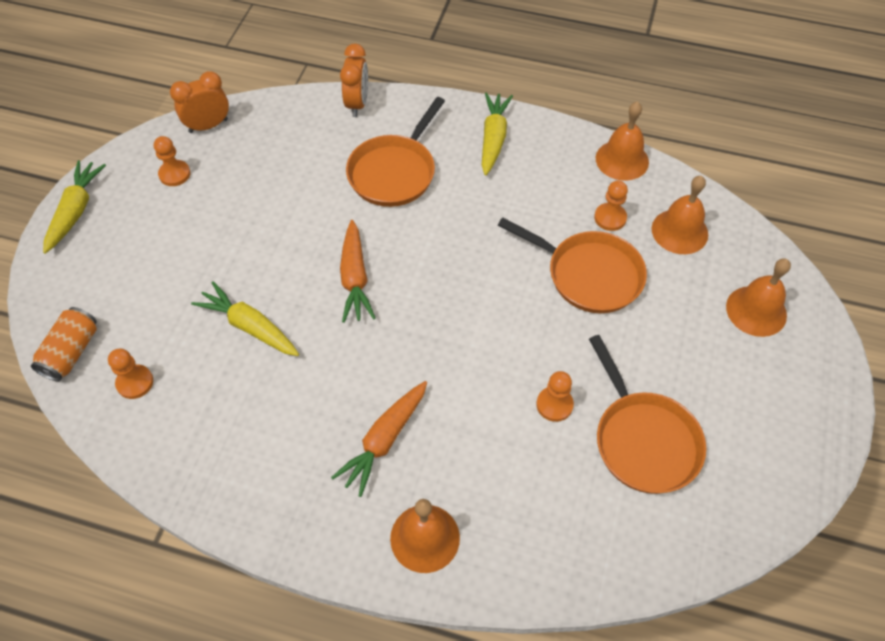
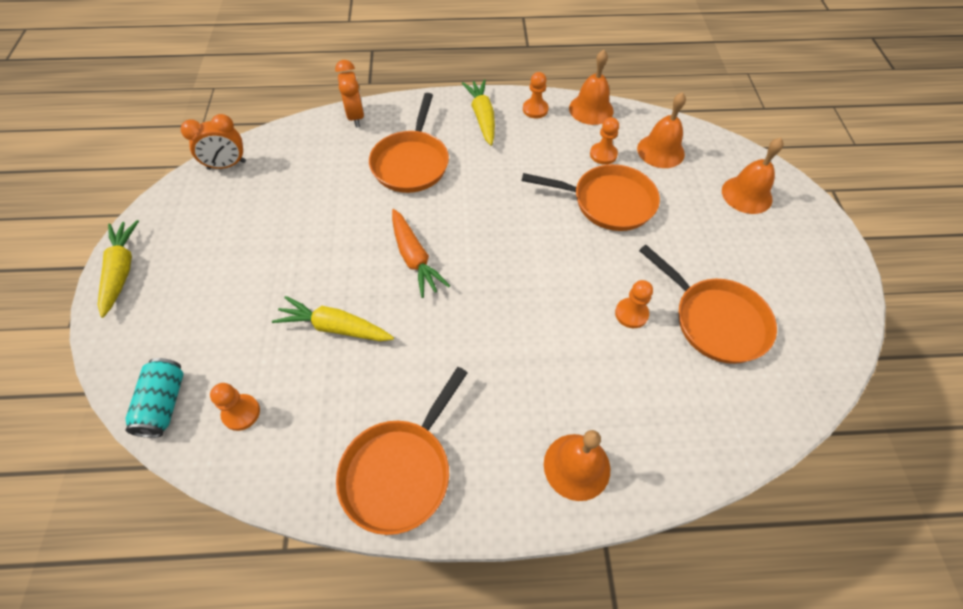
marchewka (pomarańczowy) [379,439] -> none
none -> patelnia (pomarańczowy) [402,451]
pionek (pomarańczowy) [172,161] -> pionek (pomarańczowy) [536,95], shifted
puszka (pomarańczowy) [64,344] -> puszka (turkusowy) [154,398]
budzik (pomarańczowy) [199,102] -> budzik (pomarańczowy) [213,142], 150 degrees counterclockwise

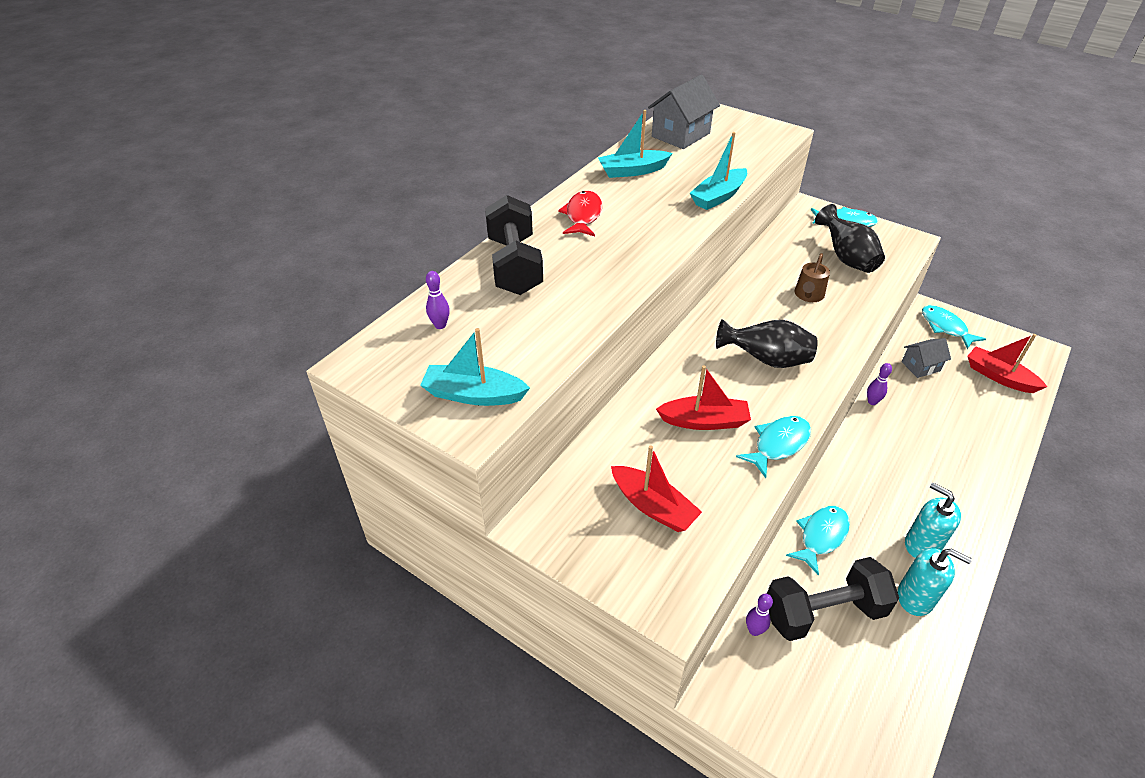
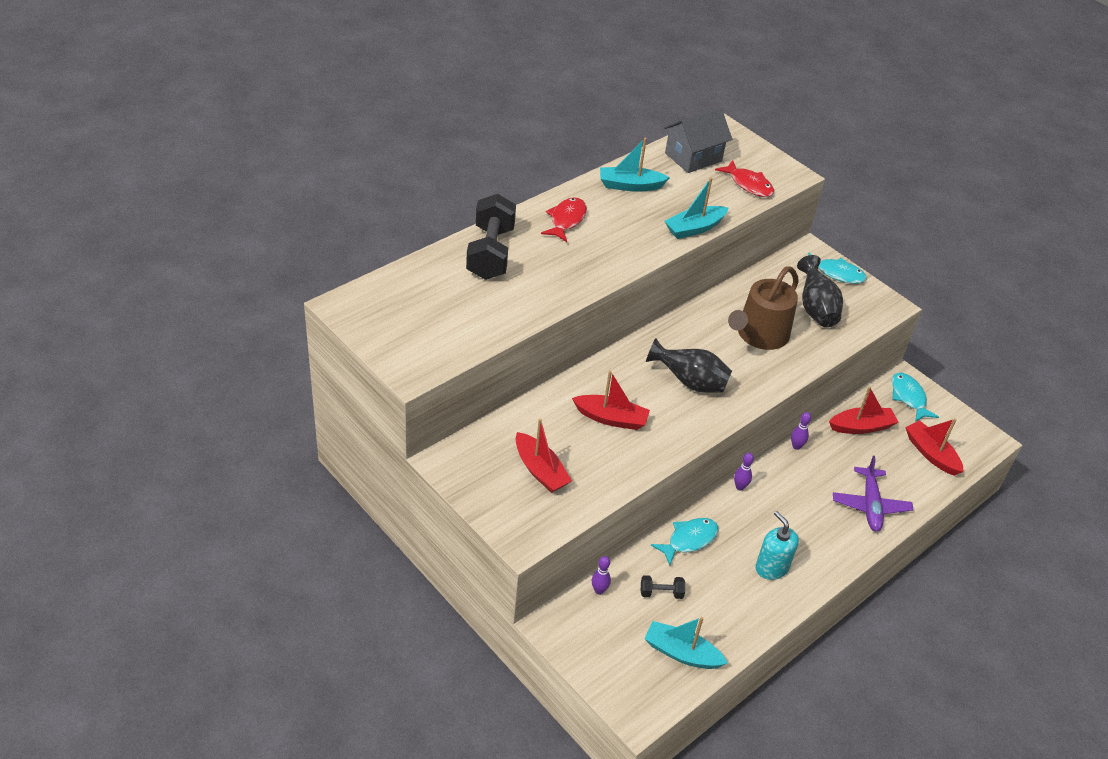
ryba (turkusowy) [773,447] -> none
dozownik mydła (turkusowy) [935,582] -> none
none -> ryba (czerwony) [744,178]
none -> samolot (fioletowy) [873,494]
łódka (turkusowy) [475,367] -> łódka (turkusowy) [686,643], shifted
kręgiel (fioletowy) [438,300] -> kręgiel (fioletowy) [744,472], shifted
domek (szary) [926,358] -> łódka (czerwony) [863,410]
hantel (czarny) [833,599] -> hantel (czarny) [663,587], x0.45
konewka (brązowy) [812,277] -> konewka (brązowy) [763,308], x1.91

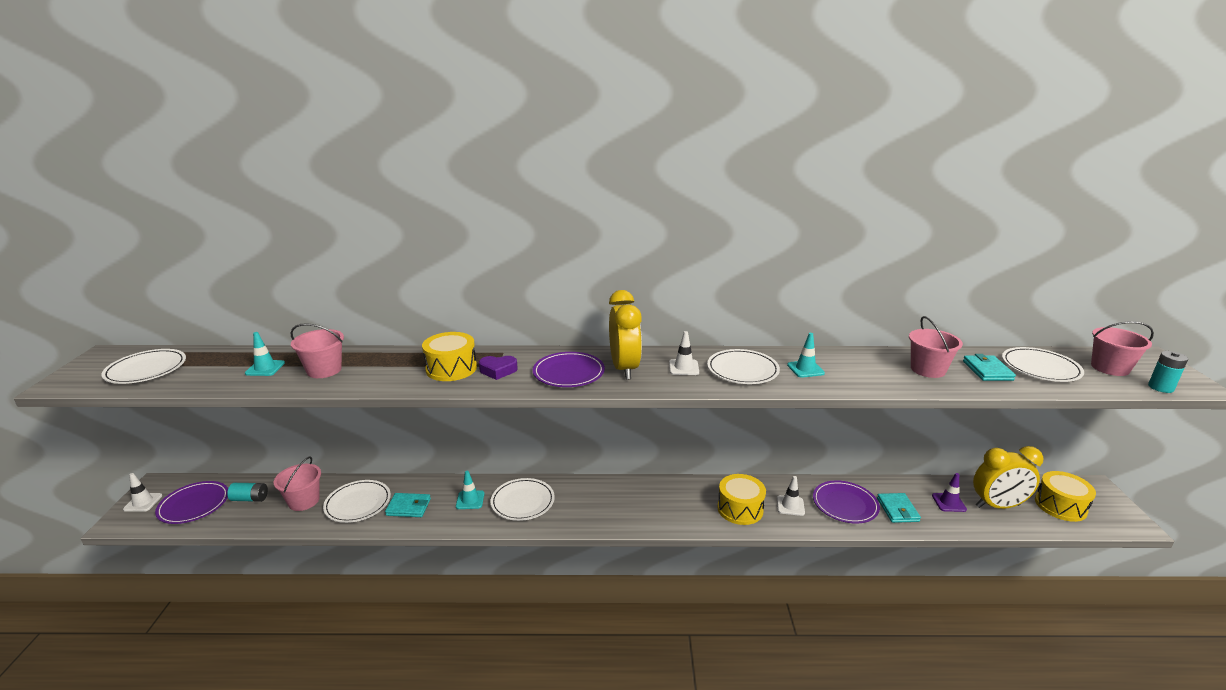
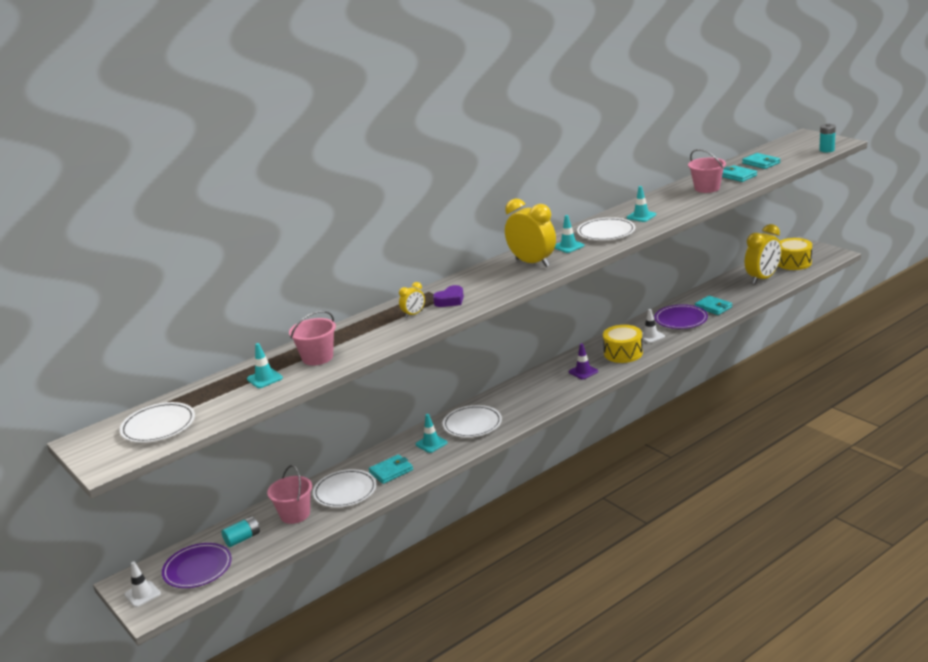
talerz (fioletowy) [569,369] -> none
wiadro (różowy) [1122,348] -> none
pachołek (fioletowy) [949,492] -> pachołek (fioletowy) [583,362], shifted
bęben (żółty) [449,356] -> budzik (żółty) [412,300]
talerz (biały) [1043,364] -> portfel (turkusowy) [761,161]
pachołek (biały) [684,353] -> pachołek (turkusowy) [569,234]

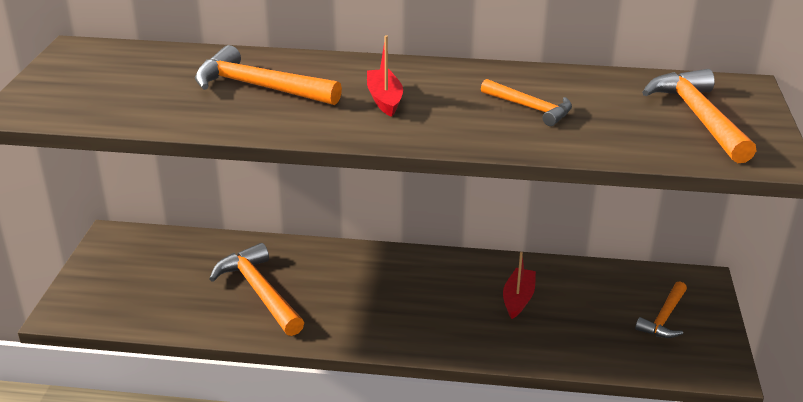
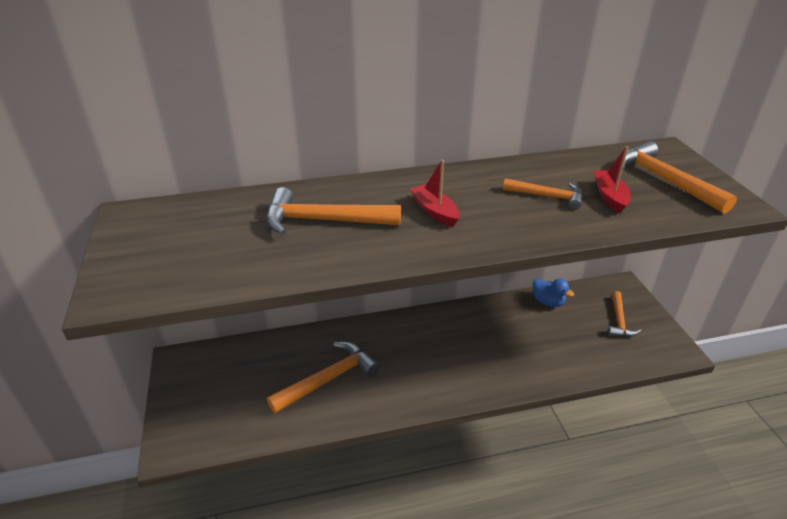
none -> kaczka (niebieski) [553,293]
łódka (czerwony) [519,285] -> łódka (czerwony) [612,179], shifted
młotek (pomarańczowy) [256,289] -> młotek (pomarańczowy) [323,378], 105 degrees clockwise

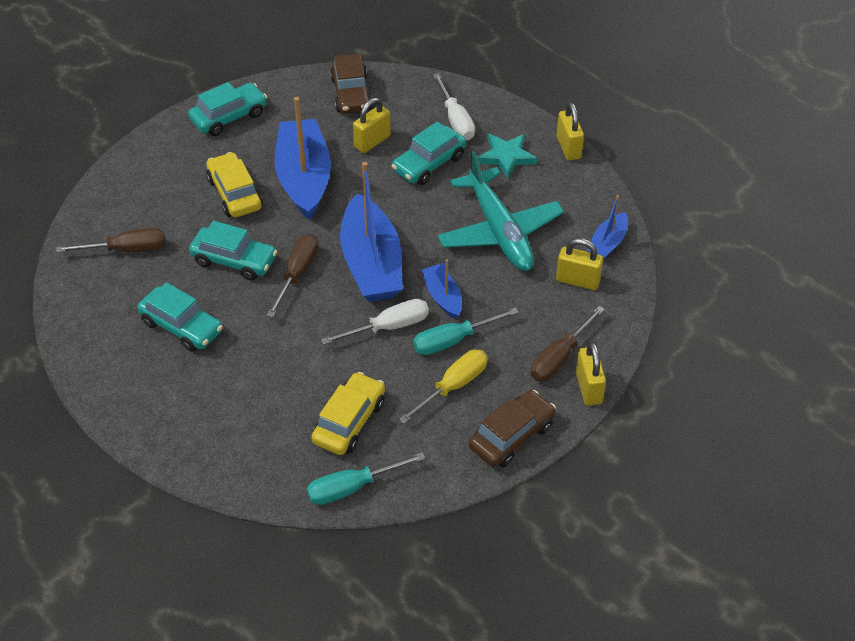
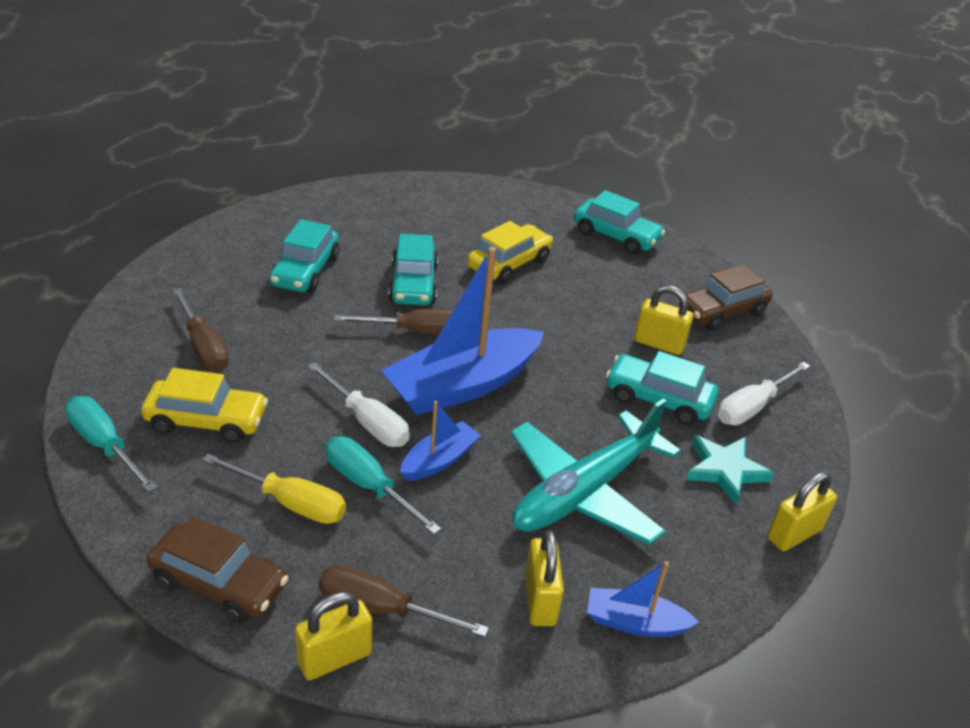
łódka (niebieski) [303,158] -> none
śrubokręt (brązowy) [110,240] -> śrubokręt (brązowy) [200,330], shifted

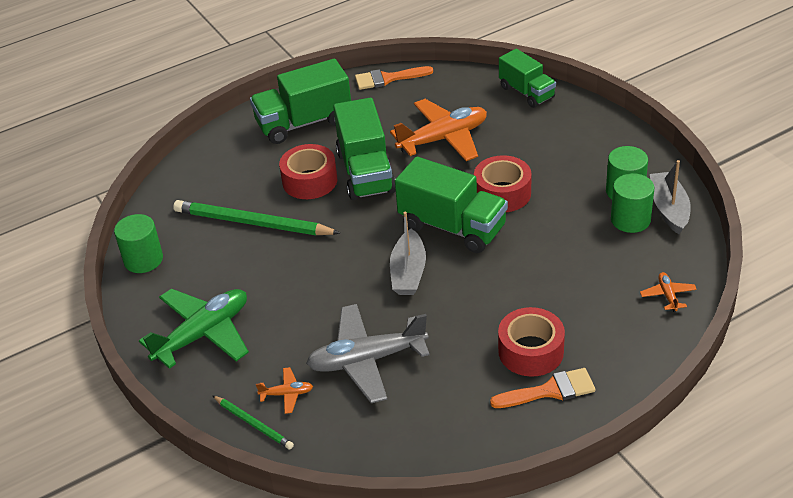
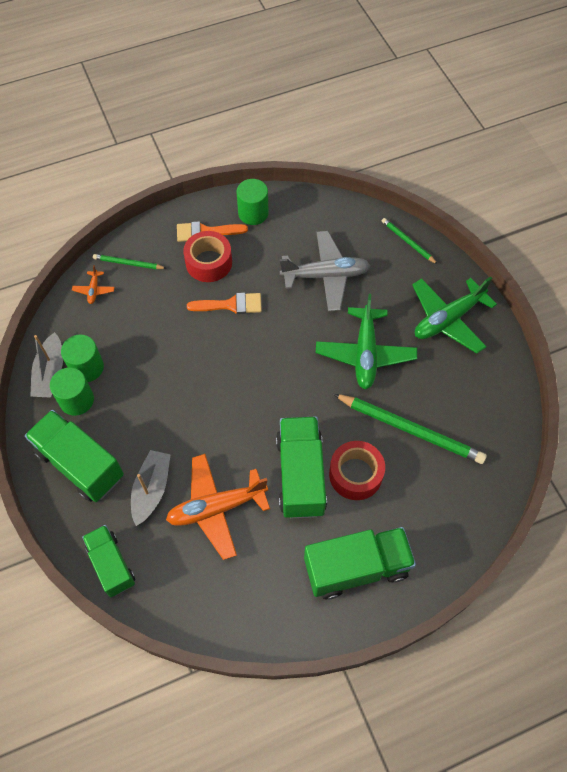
samolot (pomarańczowy) [284,390] -> none
taśma klejąca (czerwony) [503,183] -> none
none -> ołówek (zielony) [130,261]
none -> samolot (zielony) [366,342]
walec (zielony) [138,243] -> walec (zielony) [252,202], shifted
pędzel (pomarańczowy) [394,78] -> pędzel (pomarańczowy) [224,303], shifted
łódka (szary) [408,253] -> łódka (szary) [150,488], shifted
ciężarówka (zielony) [451,205] -> ciężarówka (zielony) [74,456], shifted

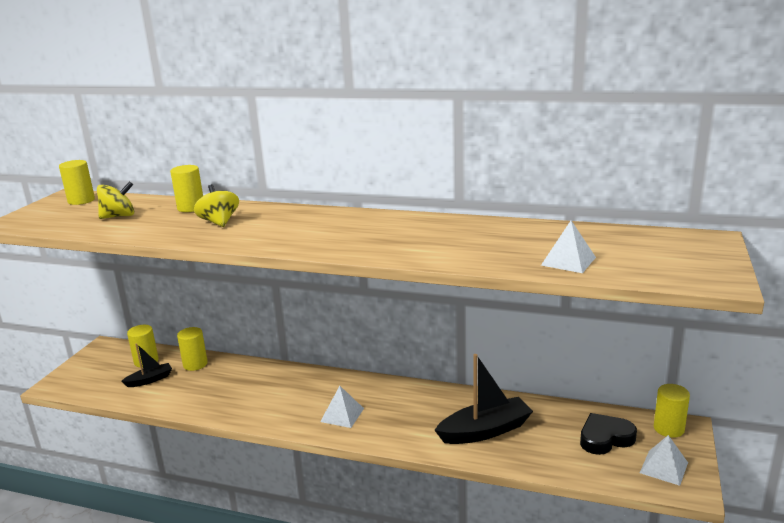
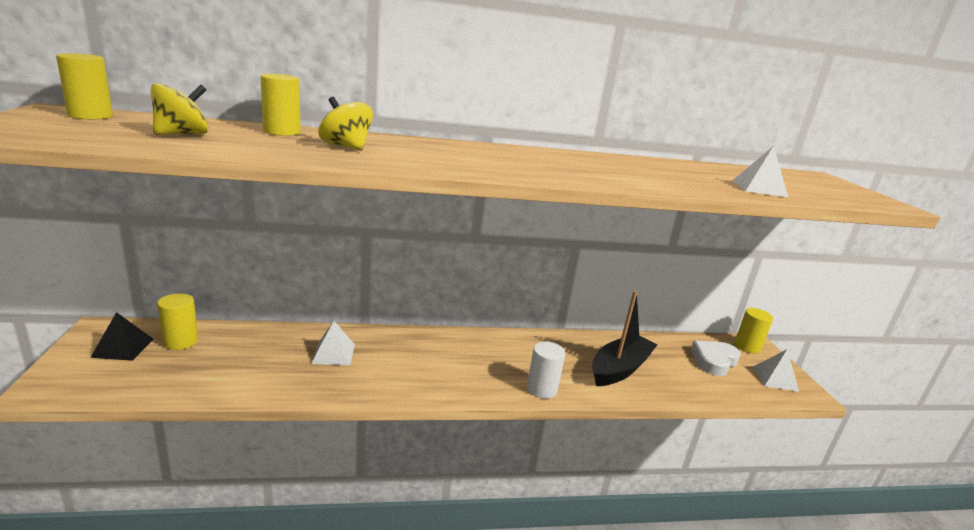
łódka (czarny) [146,365] -> none
walec (żółty) [192,349] -> none
none -> piramida (czarny) [121,336]
none -> walec (biały) [546,370]
piramida (biały) [342,407] -> piramida (biały) [333,343], shifted
serce (czarny) [608,434] -> serce (biały) [716,358]

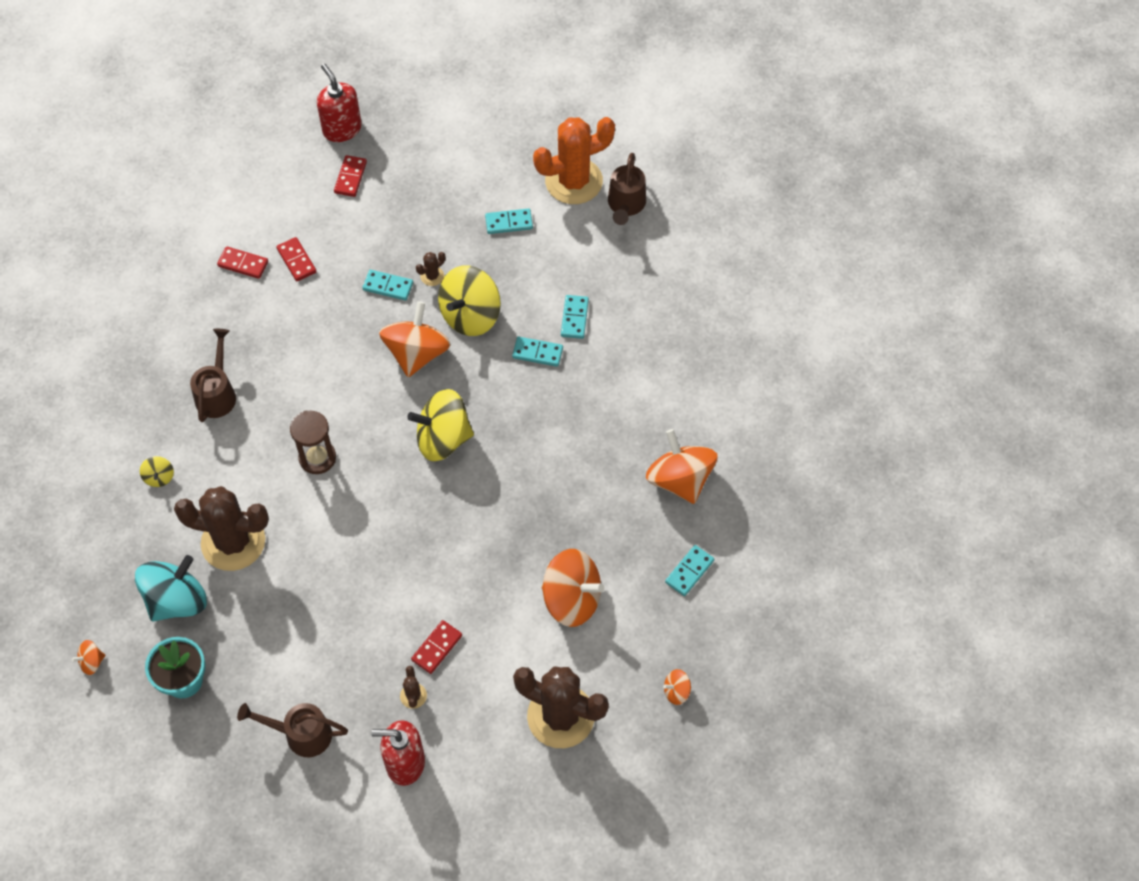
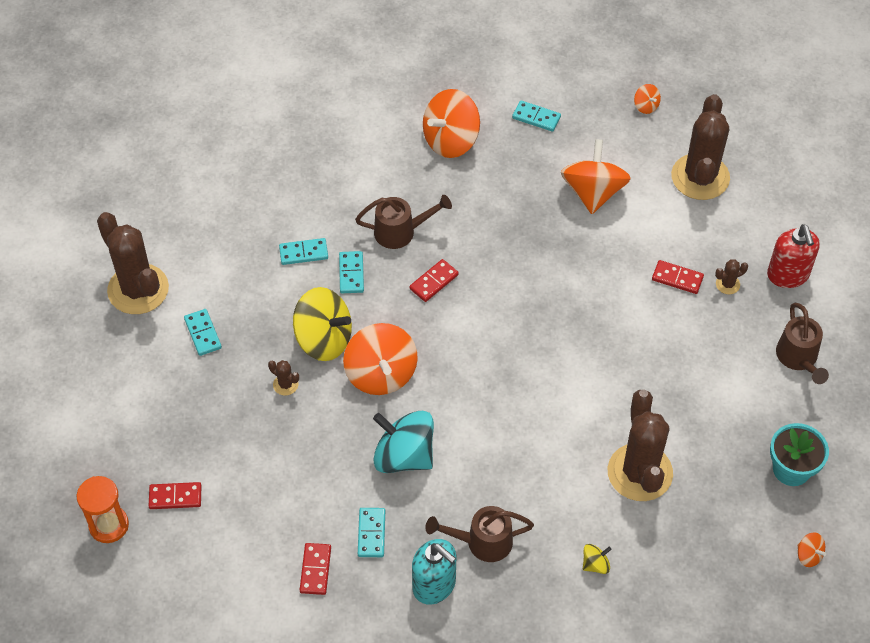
klepsydra (brązowy) [313,442] -> none
bączek (żółty) [440,425] -> none
none -> dozownik mydła (turkusowy) [434,572]
bączek (turkusowy) [171,588] -> bączek (turkusowy) [403,442], shifted
kostka domina (czerwony) [296,259] -> kostka domina (czerwony) [434,280], shifted
kostka domina (turkusowy) [387,285] -> kostka domina (turkusowy) [371,532], shifted
konewka (brązowy) [627,189] -> konewka (brązowy) [403,222], shifted
dozownik mydła (czerwony) [339,103] -> klepsydra (pomarańczowy) [103,509]
kaktus (pomarańczowy) [574,160] -> kaktus (brązowy) [133,263]
bączek (pomarańczowy) [415,339] -> bączek (pomarańczowy) [380,359], 105 degrees counterclockwise

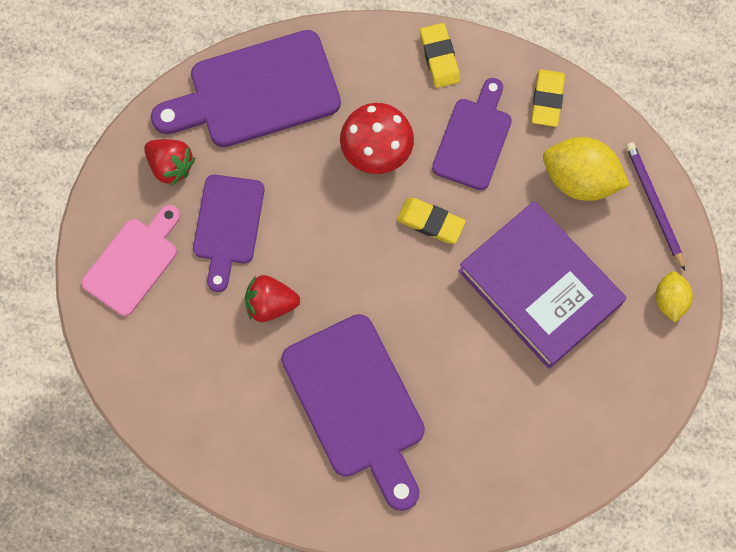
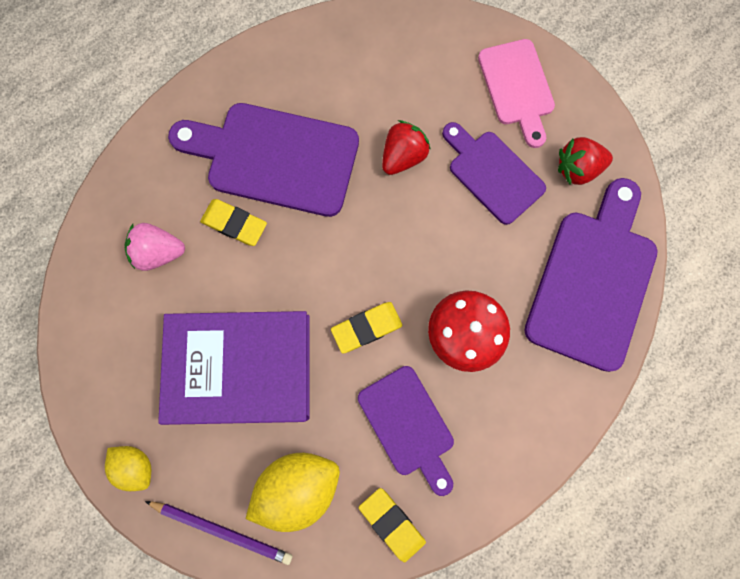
none -> truskawka (różowy) [154,247]
gumka do mazania (żółty) [440,55] -> gumka do mazania (żółty) [233,222], shifted

